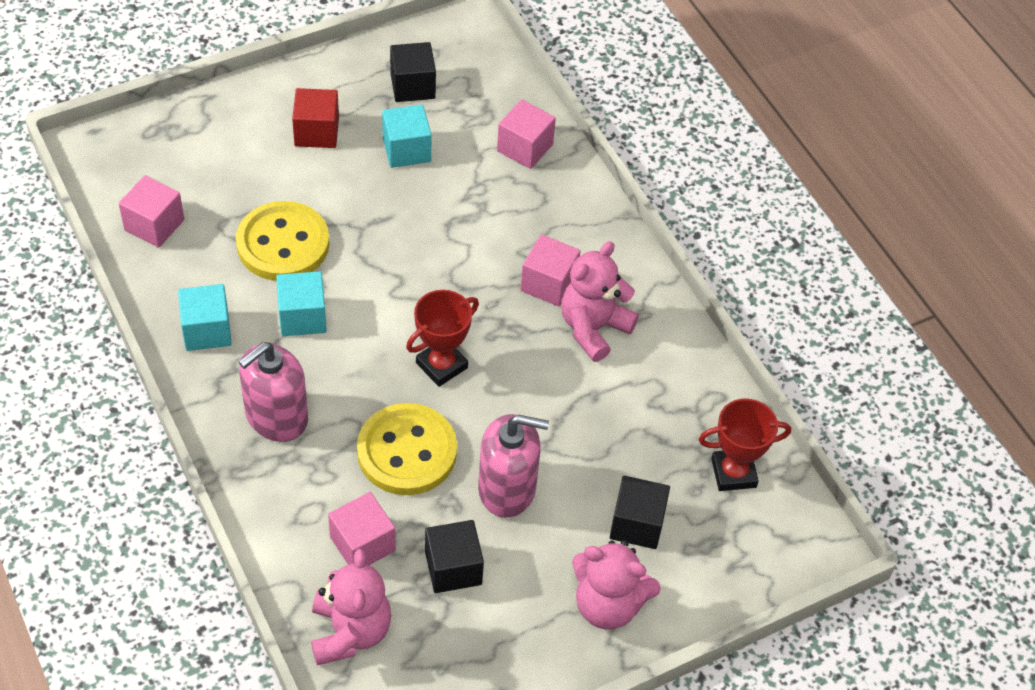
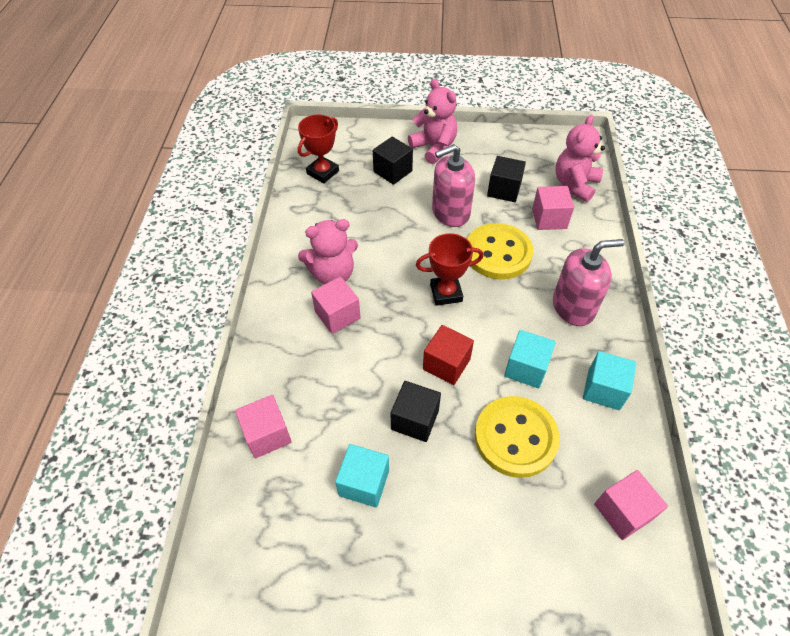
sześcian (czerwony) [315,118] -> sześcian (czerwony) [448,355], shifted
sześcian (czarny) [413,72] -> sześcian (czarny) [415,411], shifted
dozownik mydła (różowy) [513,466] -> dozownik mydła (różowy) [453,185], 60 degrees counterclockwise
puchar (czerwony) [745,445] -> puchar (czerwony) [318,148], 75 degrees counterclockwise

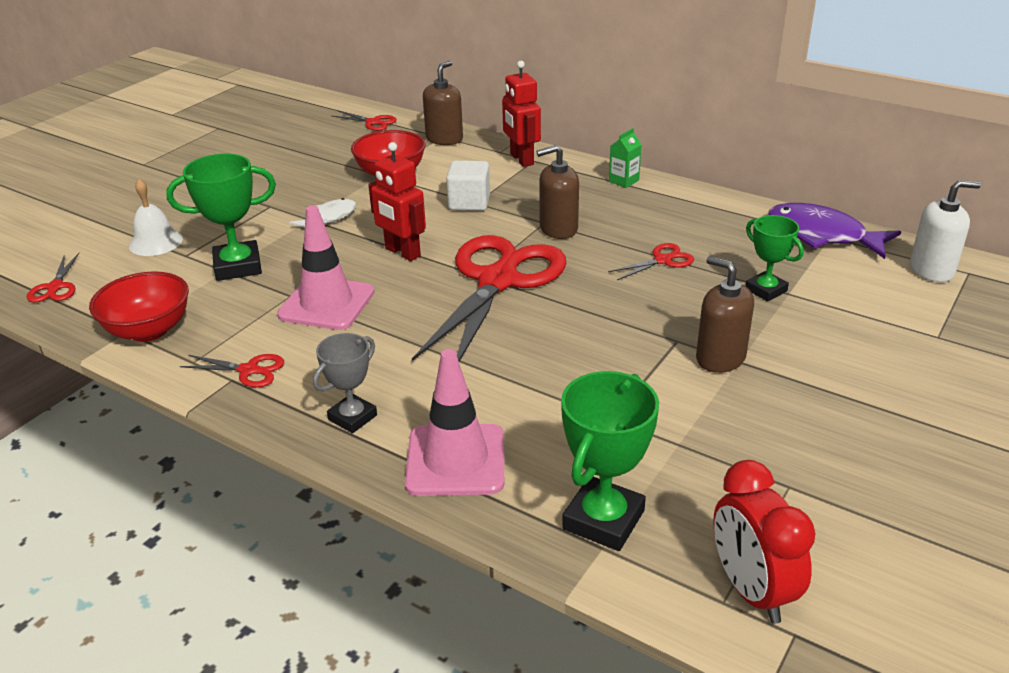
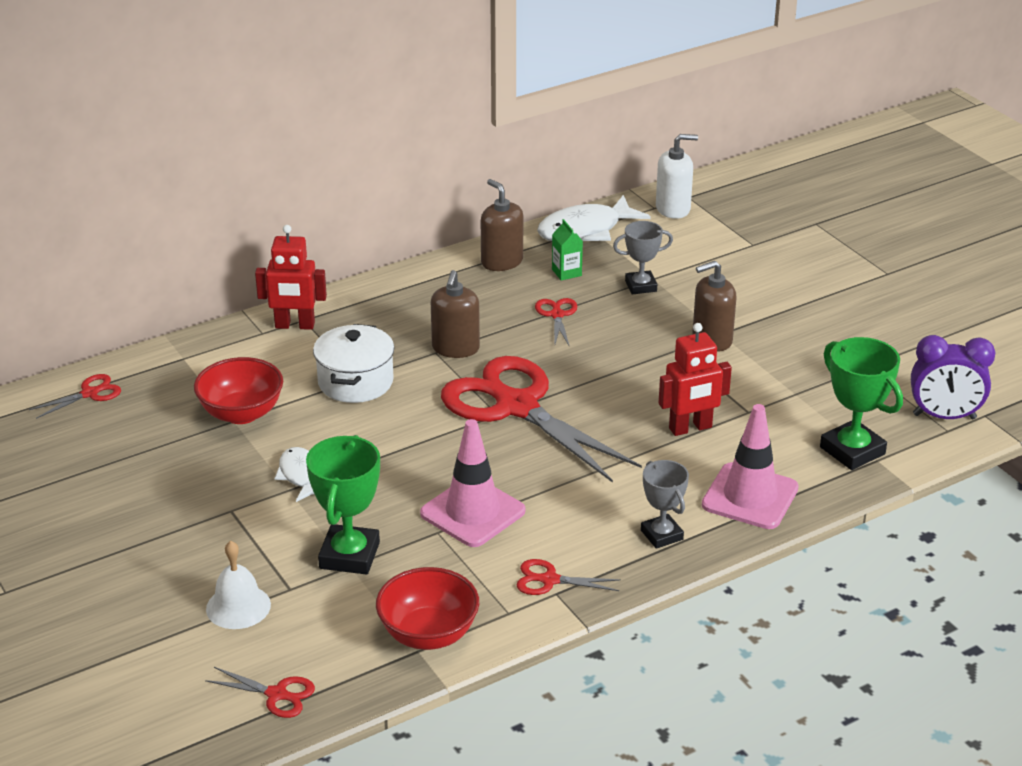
robot (czerwony) [397,201] -> robot (czerwony) [695,379], shifted
dozownik mydła (brązowy) [443,103] -> dozownik mydła (brązowy) [502,225], shifted
karton mleka (zielony) [625,158] -> karton mleka (zielony) [567,250], shifted
sześcian (biały) [468,185] -> garnek (biały) [353,363]
budzik (czerwony) [764,542] -> budzik (fioletowy) [953,377]
puchar (zielony) [774,258] -> puchar (szary) [643,257]
ryba (fioletowy) [834,231] -> ryba (biały) [594,218]
nożyczki (czerwony) [232,371] -> nożyczki (czerwony) [568,577], 120 degrees counterclockwise
dozownik mydła (biały) [945,231] -> dozownik mydła (biały) [677,176], 60 degrees clockwise

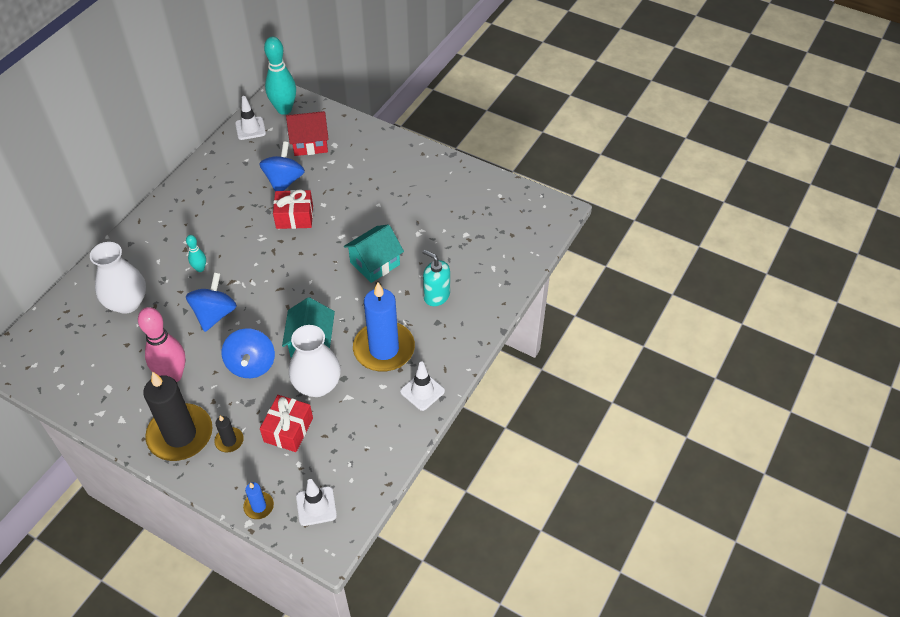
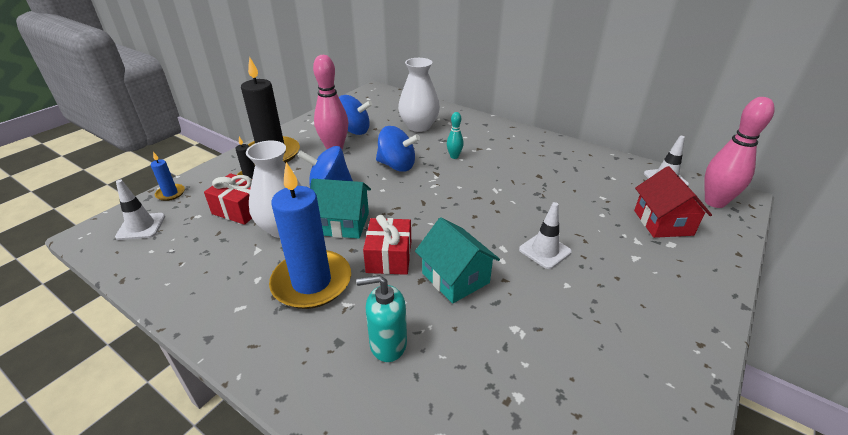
bączek (niebieski) [282,166] -> bączek (niebieski) [355,115], shifted
prezent (czerwony) [293,209] -> prezent (czerwony) [387,245], shifted
pachołek (biały) [422,386] -> pachołek (biały) [545,235], shifted
kręgiel (turkusowy) [280,76] -> kręgiel (różowy) [739,152]
dozownik mydła (turkusowy) [436,278] -> dozownik mydła (turkusowy) [381,318], 135 degrees counterclockwise

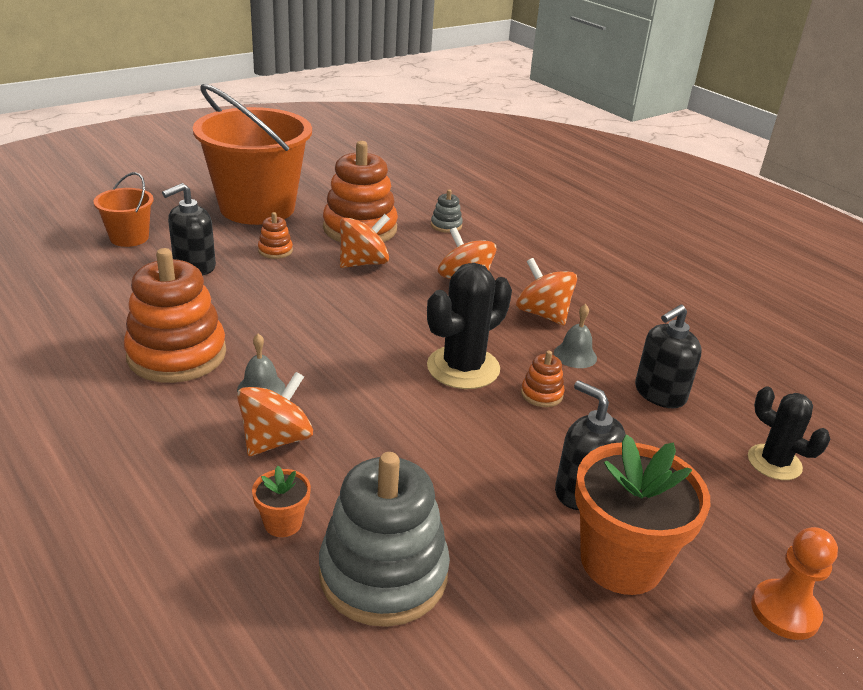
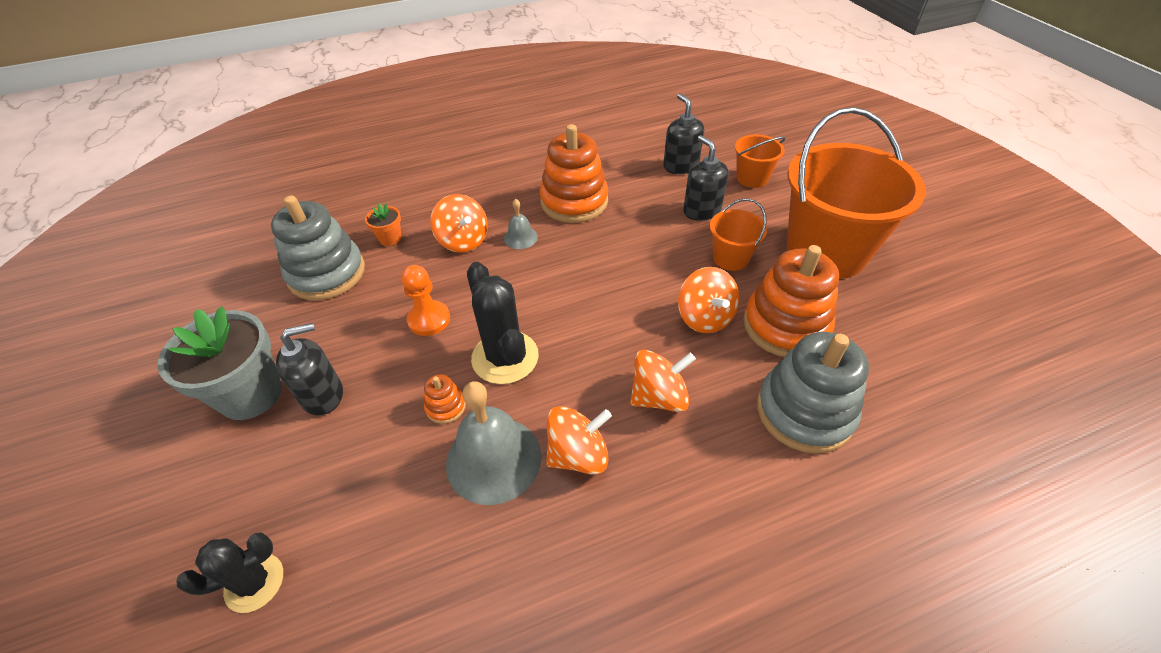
dozownik mydła (czarny) [668,356] -> dozownik mydła (czarny) [683,133], shifted
pionek (pomarańczowy) [794,583] -> pionek (pomarańczowy) [425,300], shifted
zabawka nakładanka (pomarańczowy) [275,235] -> wiadro (pomarańczowy) [738,234]
doniczka (pomarańczowy) [642,514] -> doniczka (szary) [219,363]
zabawka nakładanka (szary) [447,211] -> zabawka nakładanka (szary) [813,393], x2.30
dzwonek (szary) [575,336] -> dzwonek (szary) [493,443], x2.02

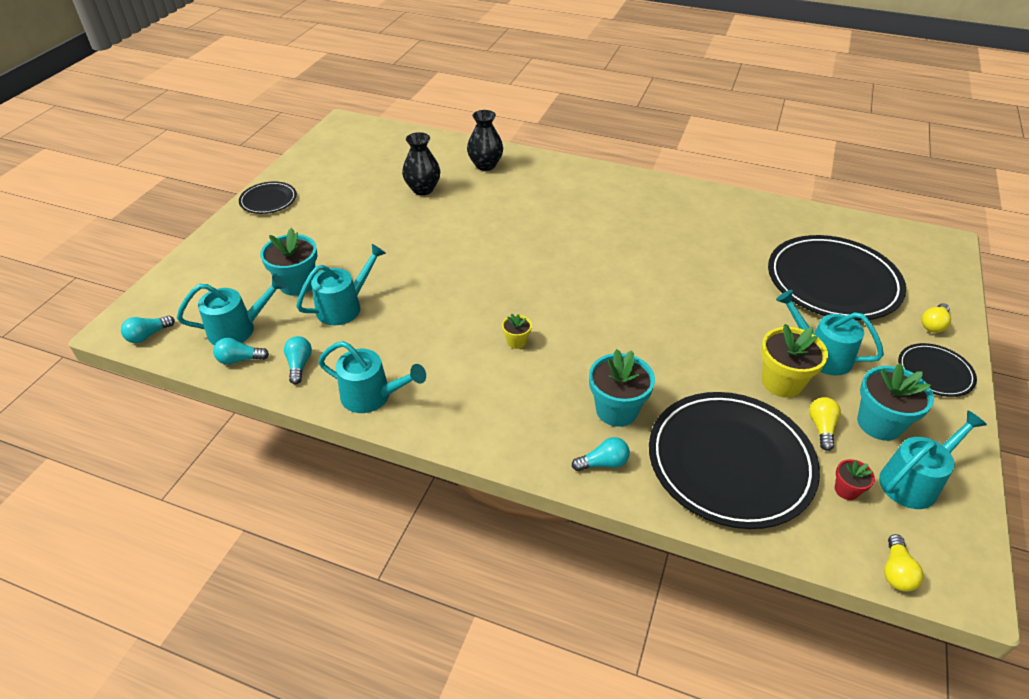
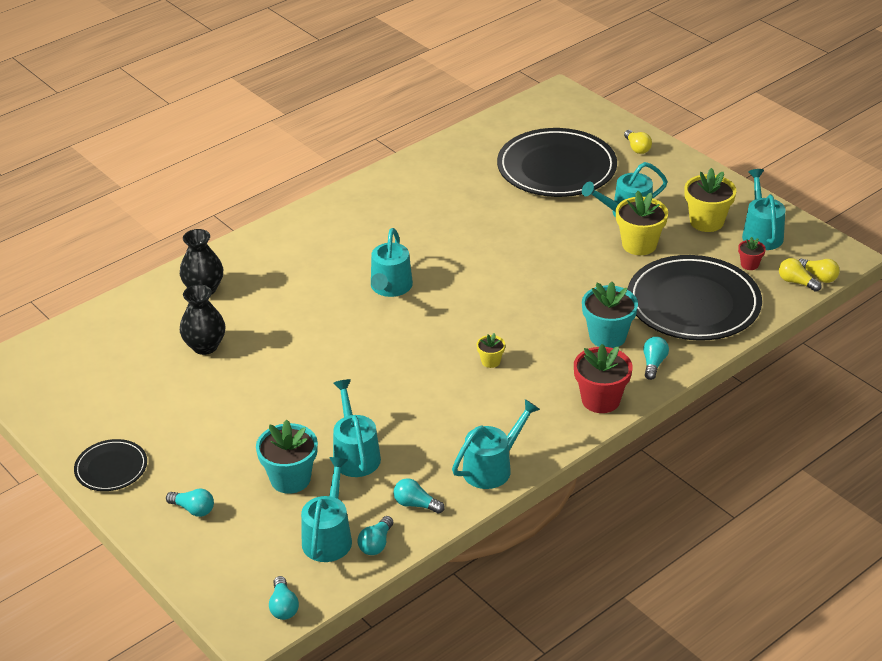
talerz (czarny) [937,370] -> none
none -> żarówka (turkusowy) [190,503]
none -> konewka (turkusowy) [392,262]
none -> doniczka (czerwony) [603,378]
żarówka (żółty) [825,424] -> żarówka (żółty) [800,275], shifted
doniczka (turkusowy) [895,401] -> doniczka (żółty) [710,200]

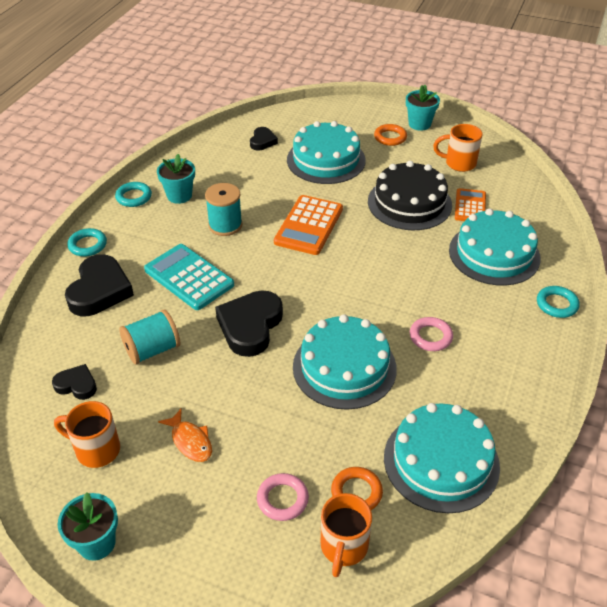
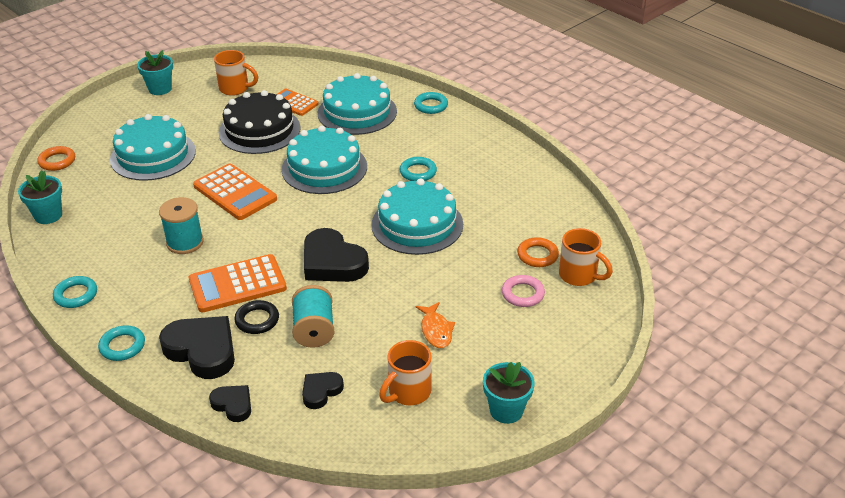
none -> pierścień (czarny) [256,317]
doniczka (turkusowy) [176,179] -> doniczka (turkusowy) [40,197], shifted
serce (czarny) [264,139] -> serce (czarny) [230,403], shifted
pierścień (pomarańczowy) [390,135] -> pierścień (pomarańczowy) [56,158], shifted
tort (turkusowy) [442,458] -> tort (turkusowy) [324,160], shifted
kalkulator (turkusowy) [189,277] -> kalkulator (pomarańczowy) [238,283]
pierścień (różowy) [431,334] -> pierścień (turkusowy) [418,169]
ryba (pomarańczowy) [185,435] -> ryba (pomarańczowy) [435,325], 90 degrees clockwise
kubek (pomarańczowy) [458,148] -> kubek (pomarańczowy) [236,73], 105 degrees counterclockwise

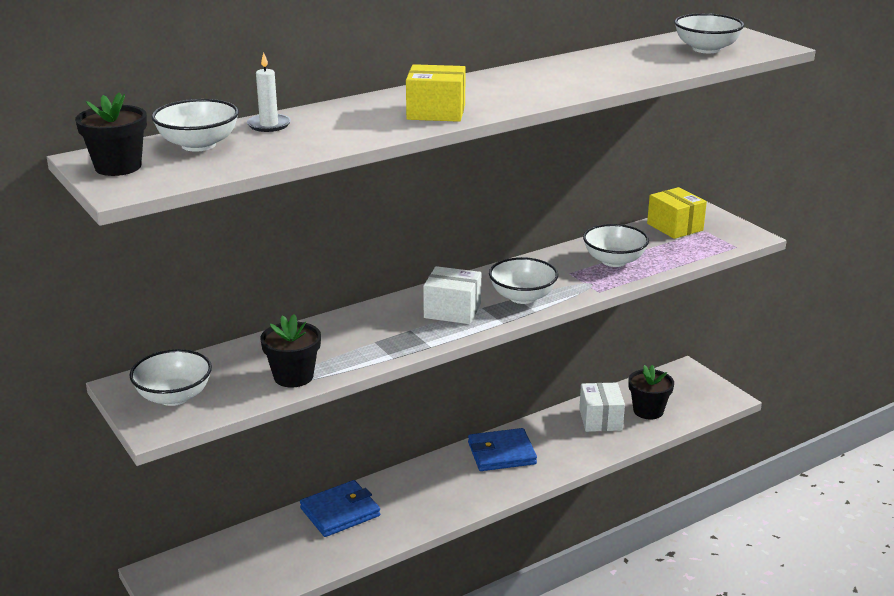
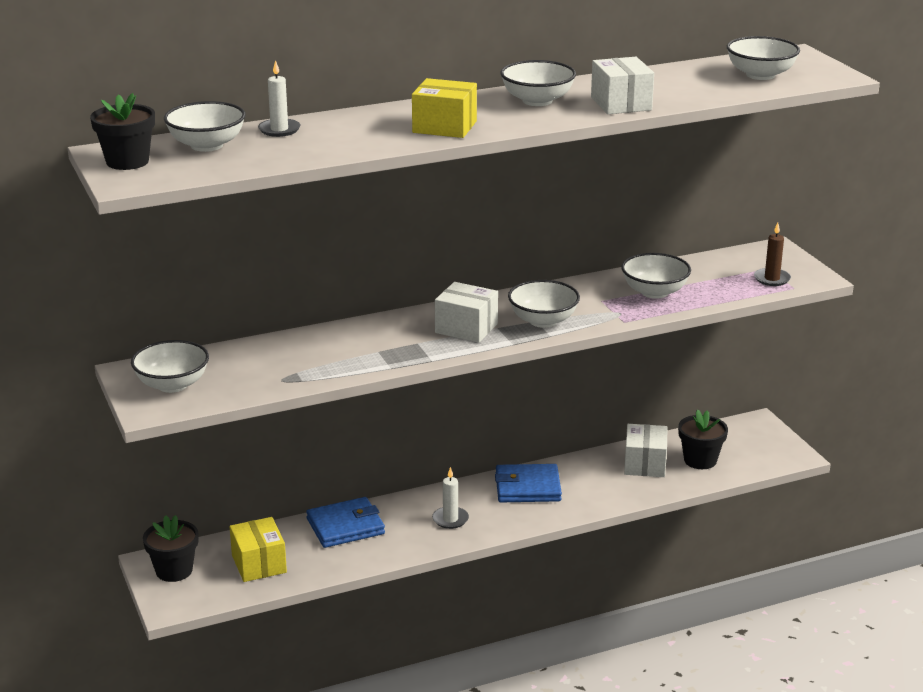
none -> świeca (biały) [450,498]
none -> miska (biały) [538,83]
none -> pudełko (biały) [622,85]
none -> świeca (brązowy) [772,254]
doniczka (czarny) [290,350] -> doniczka (czarny) [171,548], shifted
pudełko (żółty) [677,213] -> pudełko (żółty) [258,549], shifted

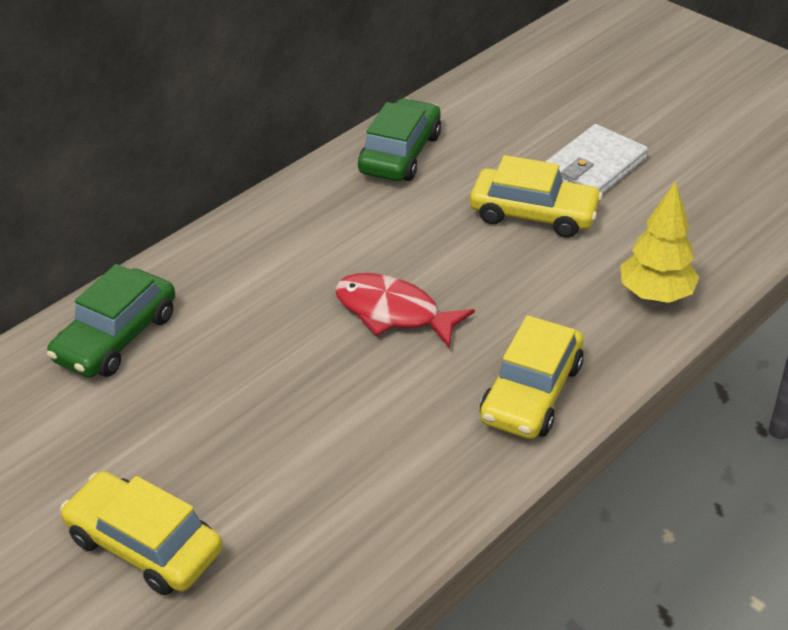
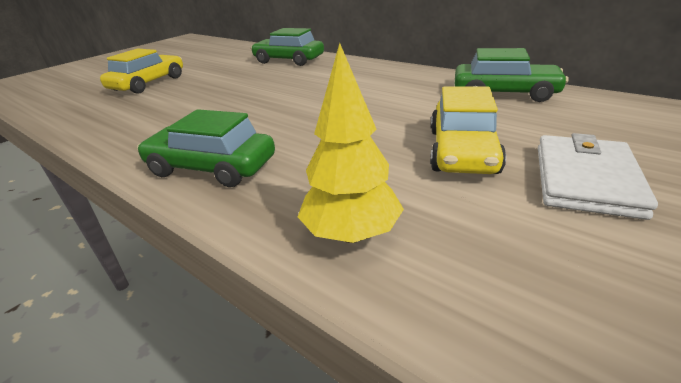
ryba (czerwony) [405,310] -> none
samochód (żółty) [532,377] -> samochód (zielony) [206,148]
portfel (biały) [596,159] -> portfel (biały) [598,176], 75 degrees clockwise

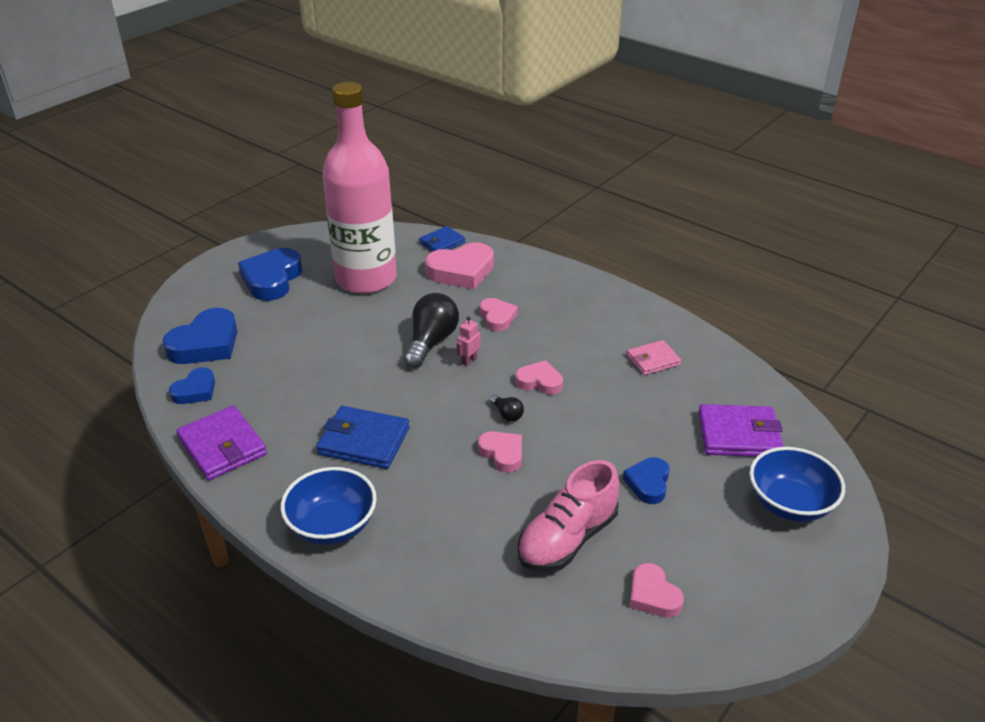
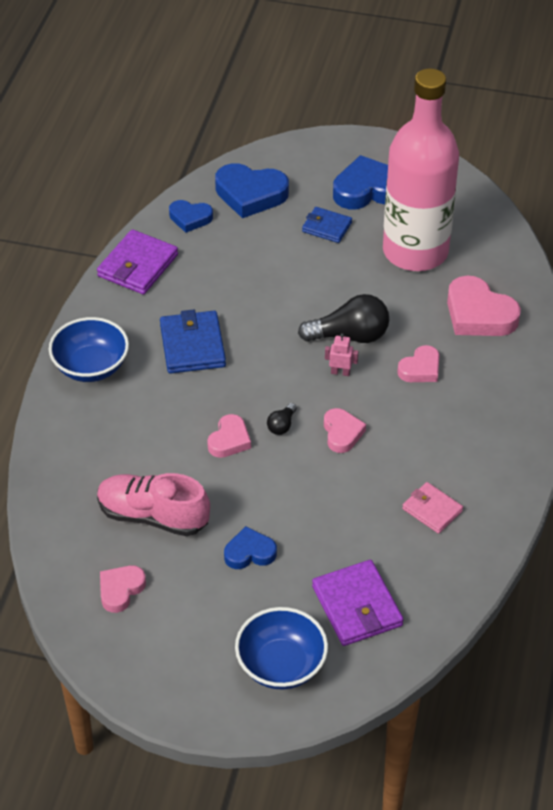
portfel (niebieski) [442,239] -> portfel (niebieski) [327,225], shifted

